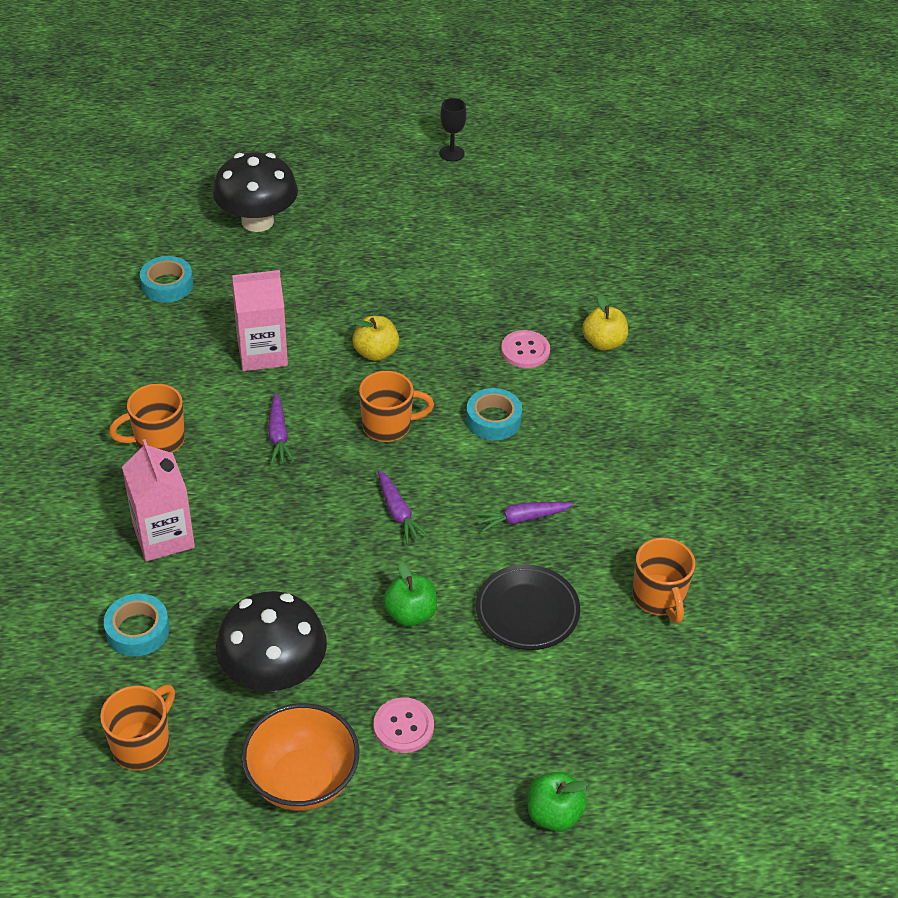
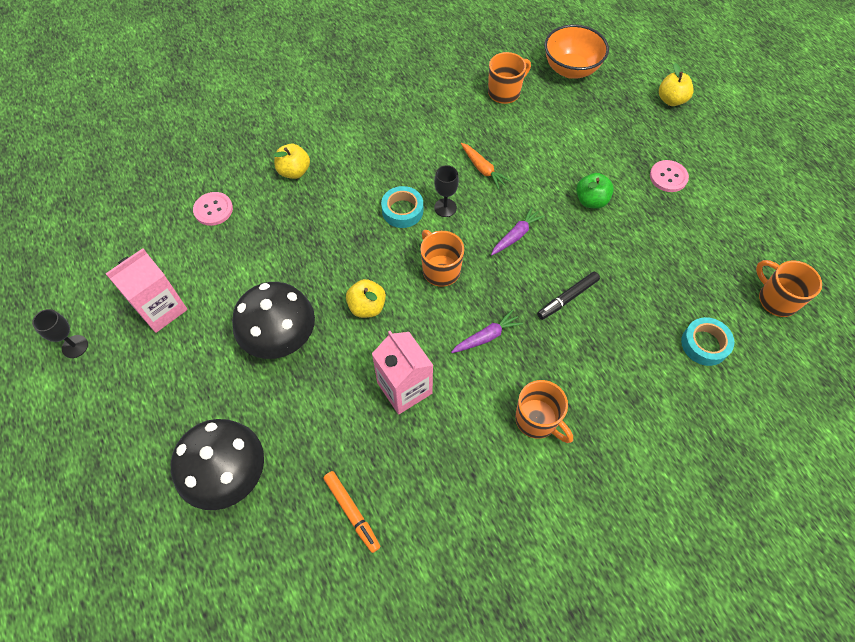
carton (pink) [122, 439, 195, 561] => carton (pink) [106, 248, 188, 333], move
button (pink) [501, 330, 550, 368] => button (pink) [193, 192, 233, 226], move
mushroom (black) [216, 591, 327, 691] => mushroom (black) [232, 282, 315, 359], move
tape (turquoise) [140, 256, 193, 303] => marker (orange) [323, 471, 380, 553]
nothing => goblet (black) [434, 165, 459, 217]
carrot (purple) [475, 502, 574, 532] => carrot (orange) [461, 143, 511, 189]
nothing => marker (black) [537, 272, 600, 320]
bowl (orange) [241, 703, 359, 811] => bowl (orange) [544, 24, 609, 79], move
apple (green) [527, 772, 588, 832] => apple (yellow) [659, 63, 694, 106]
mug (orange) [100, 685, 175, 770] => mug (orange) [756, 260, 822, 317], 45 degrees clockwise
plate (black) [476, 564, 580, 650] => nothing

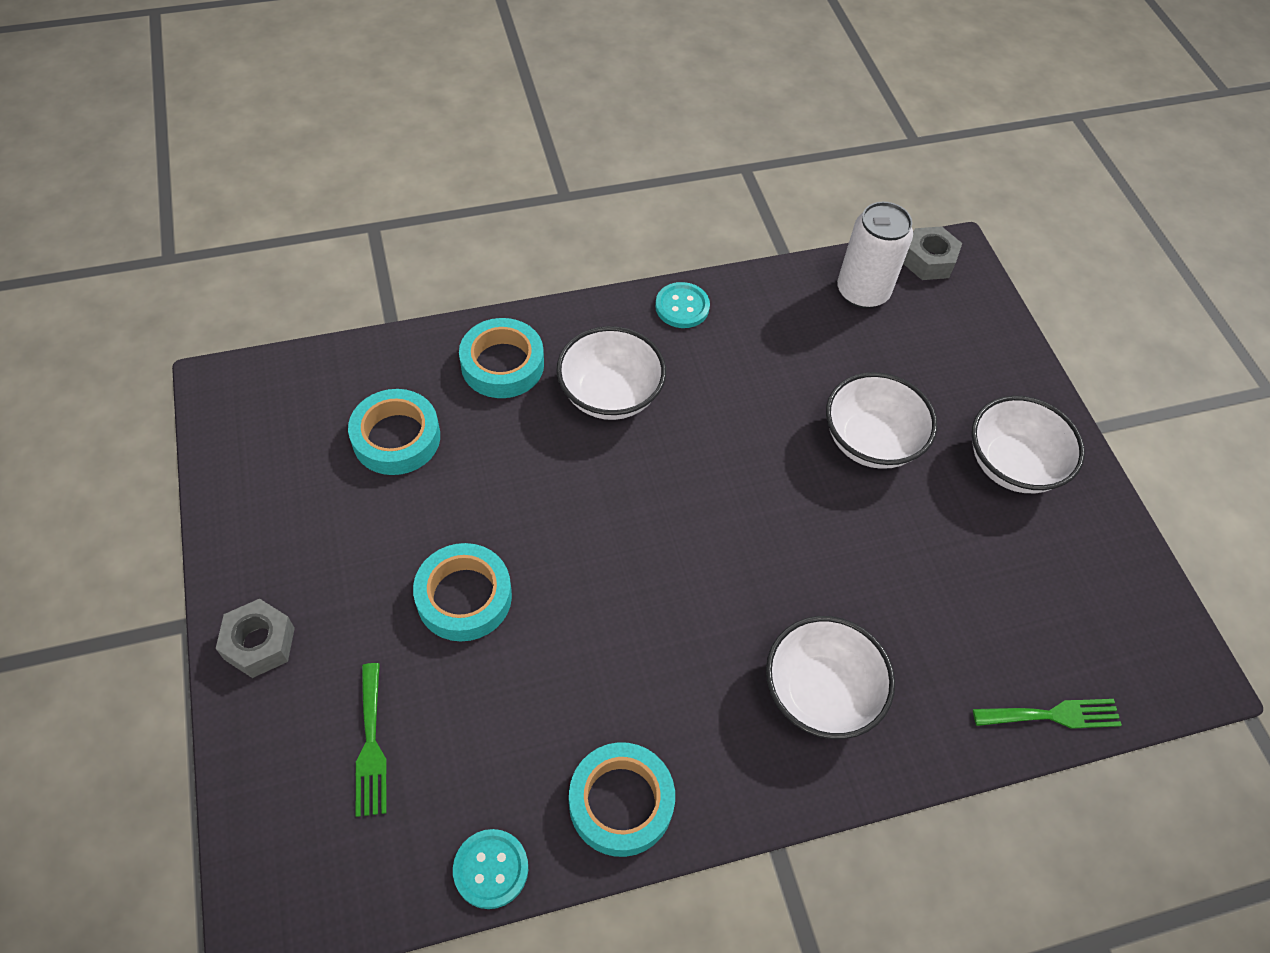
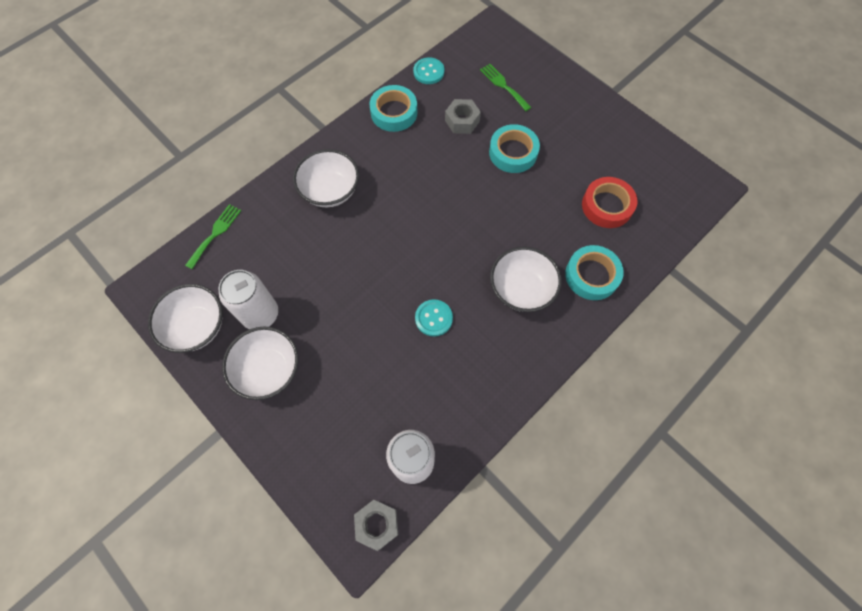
bowl (white) [826, 372, 937, 469] => bowl (white) [148, 284, 223, 353], move
fork (green) [973, 699, 1122, 729] => fork (green) [185, 204, 241, 269], 150 degrees clockwise
nothing => can (white) [219, 270, 278, 329]
button (turquoise) [655, 282, 710, 328] => button (turquoise) [415, 299, 453, 337], move
nut (grey) [216, 599, 295, 678] => nut (grey) [445, 99, 481, 134], move
tape (turquoise) [348, 389, 440, 475] => tape (red) [582, 177, 637, 228]

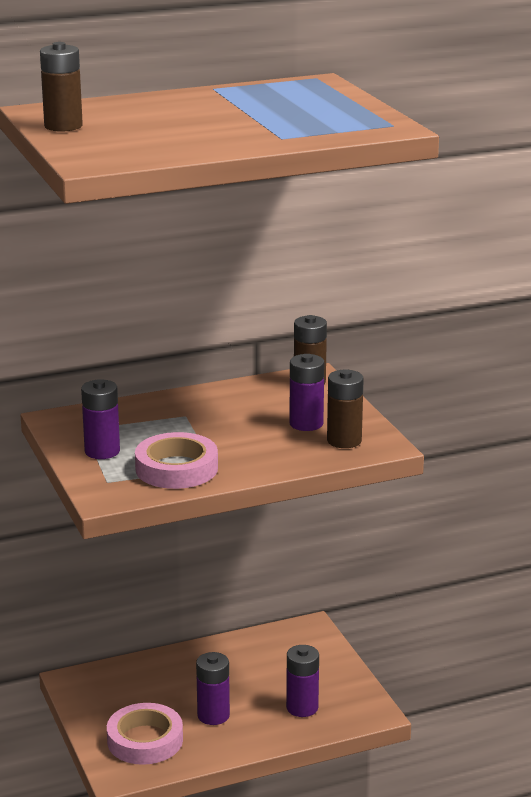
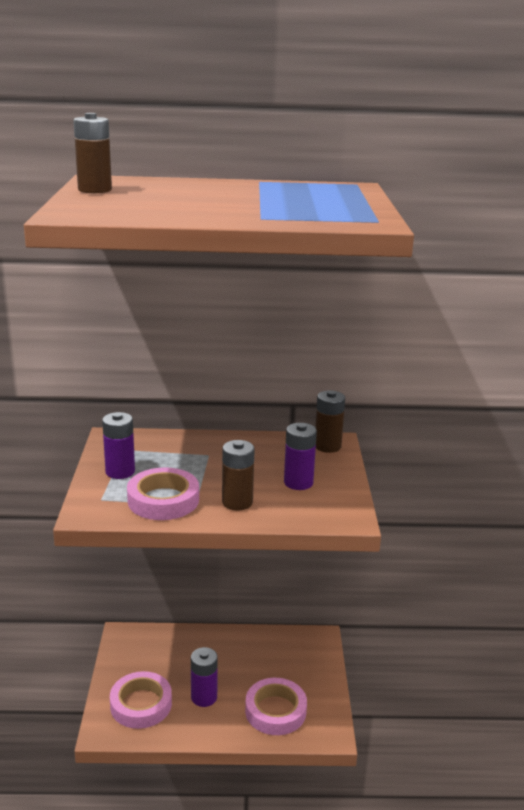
battery (brown) [327, 369, 364, 448] => battery (brown) [222, 440, 255, 511], move
battery (purple) [286, 645, 319, 717] => tape (pink) [245, 678, 307, 735]

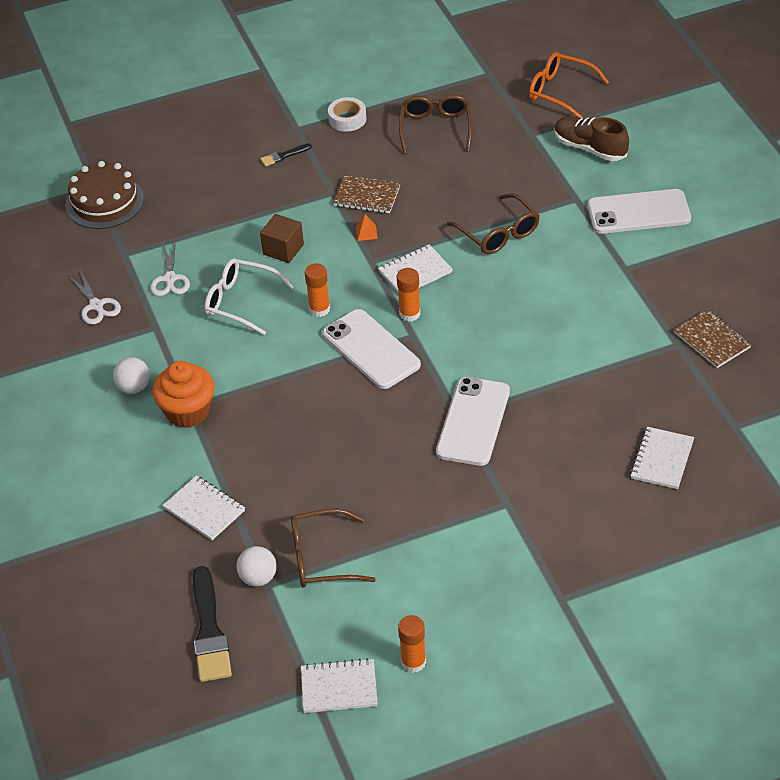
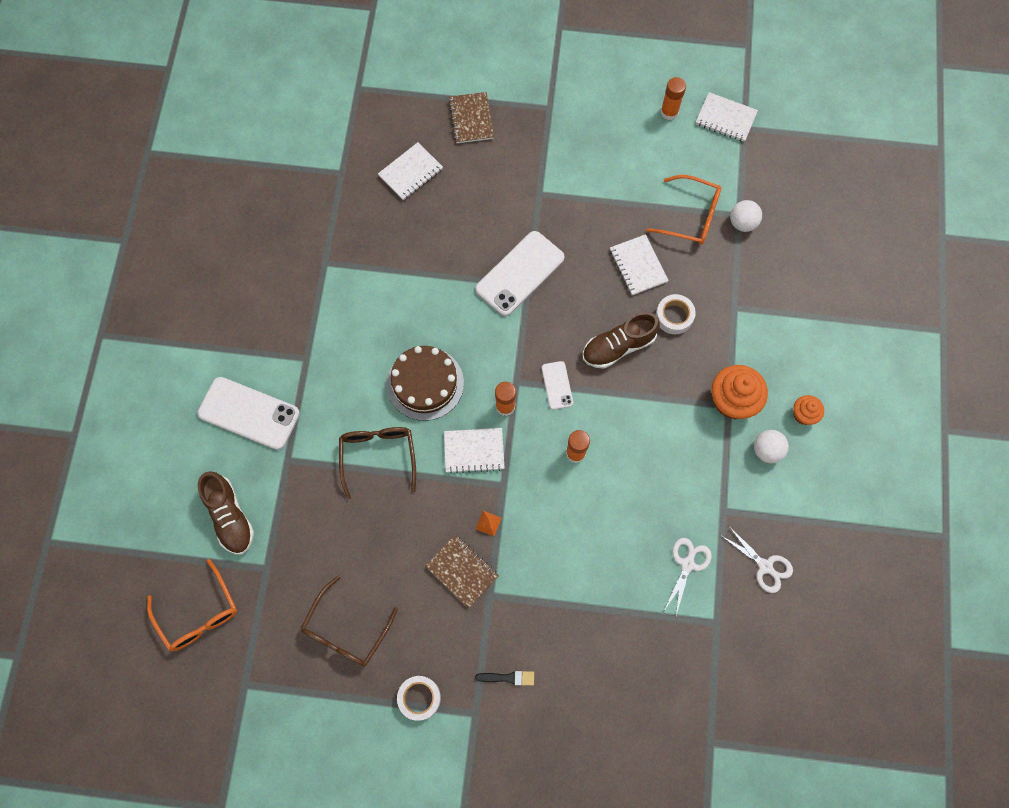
cake (brown) [65, 161, 144, 229] => cake (brown) [386, 346, 464, 421], move
notebook (brown) [674, 309, 752, 368] => notebook (brown) [448, 92, 494, 143], move
phone (white) [322, 309, 421, 389] => phone (white) [542, 361, 573, 410], x0.51
nothing => shoe (brown) [583, 312, 660, 369]
notebook (white) [163, 476, 245, 540] => notebook (white) [610, 234, 669, 295], move
glasses (brown) [291, 508, 376, 588] => glasses (orange) [647, 175, 721, 245]
nothing => tape (white) [656, 294, 696, 334]
scissors (white) [68, 270, 121, 325] => scissors (white) [720, 525, 793, 593], 135 degrees clockwise
nothing => cupcake (orange) [793, 395, 824, 425]
brush (black) [193, 566, 232, 682] => nothing
glasses (white) [204, 258, 294, 335] => nothing
cube (brown) [260, 214, 304, 263] => nothing

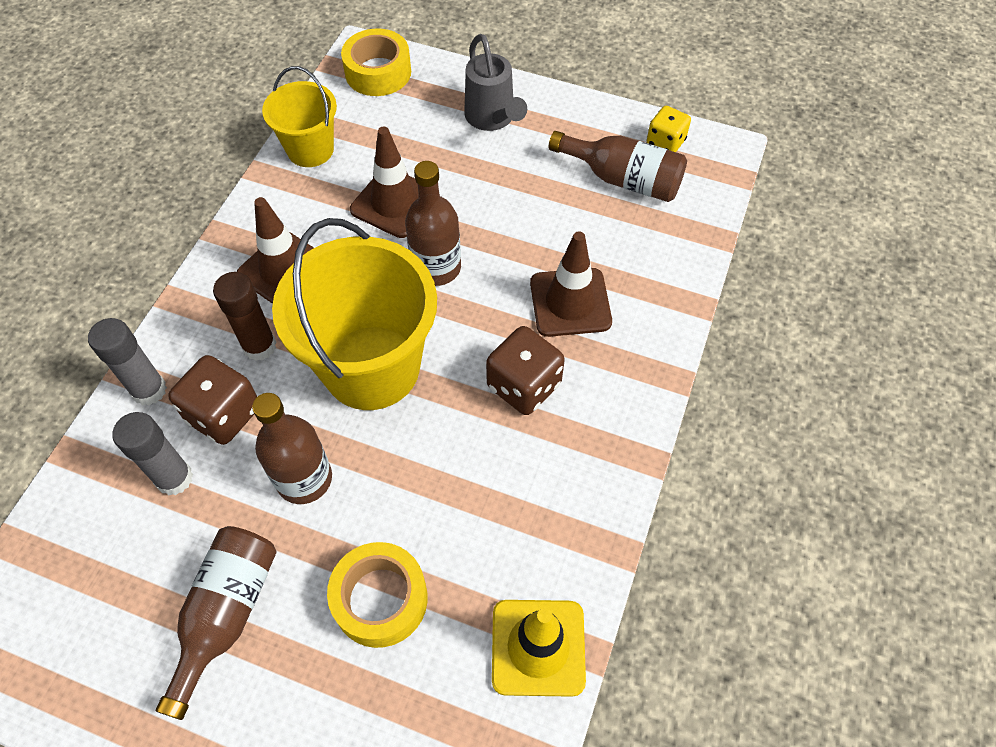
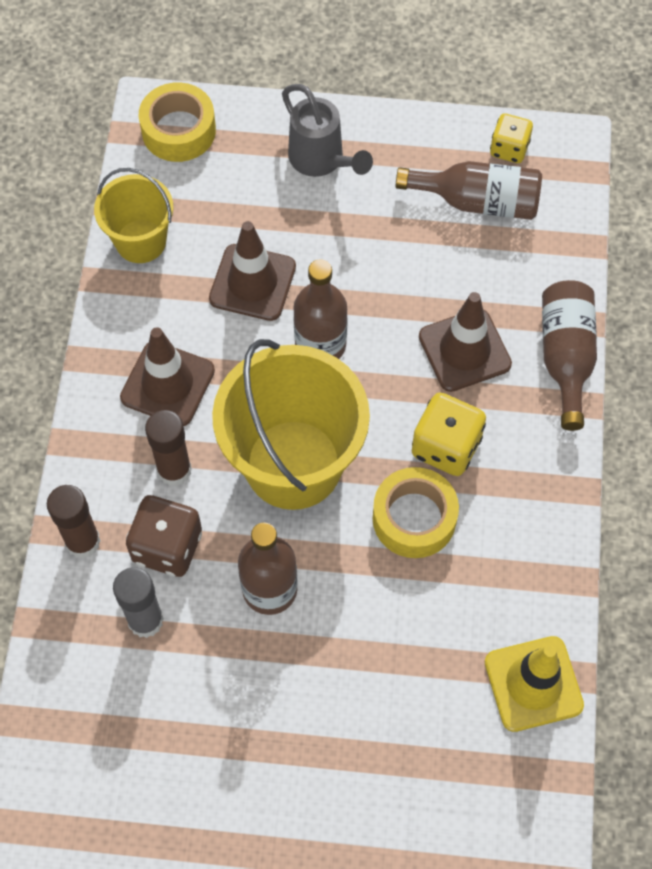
glue stick (grey) [88, 318, 167, 406] => glue stick (brown) [47, 485, 101, 558]
tape (yellow) [327, 542, 428, 648] => tape (yellow) [373, 467, 459, 558], move
dice (brown) [486, 326, 565, 415] => dice (yellow) [412, 392, 486, 476]
bottle (brown) [156, 526, 277, 720] => bottle (brown) [542, 280, 597, 431], move

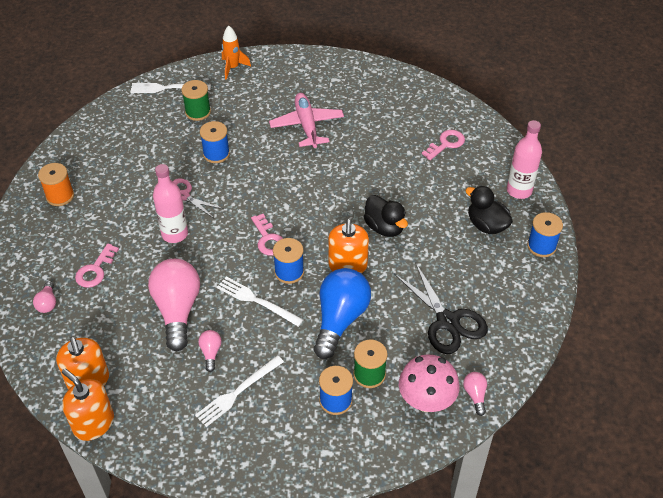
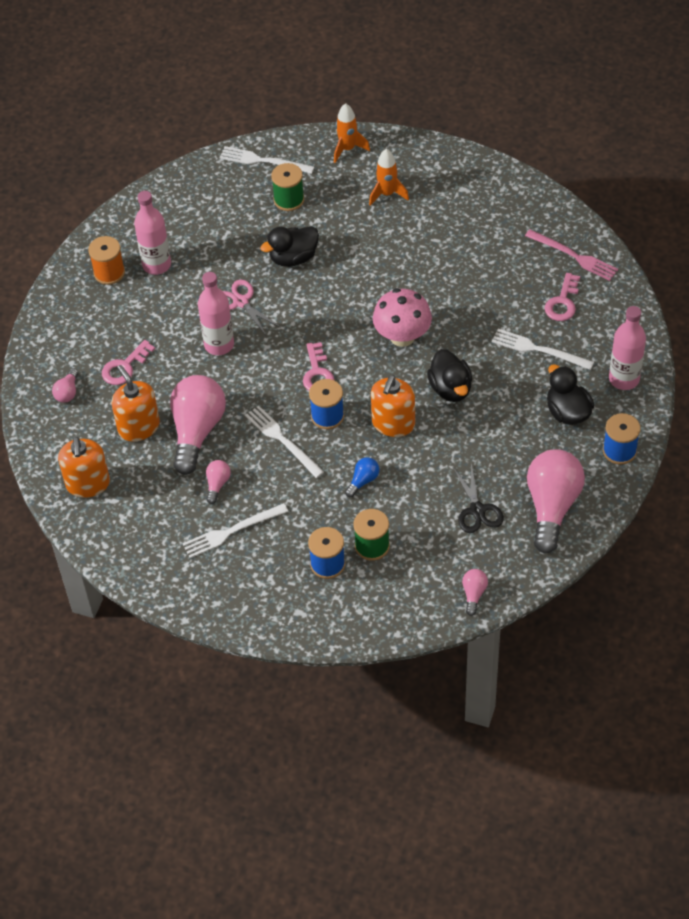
soap dispenser (orange) [62, 369, 114, 441] => soap dispenser (orange) [112, 365, 160, 442], move
nothing => bottle (pink) [134, 191, 171, 275]
spool (blue) [200, 121, 230, 163] => duck (black) [260, 226, 319, 267]
light bulb (blue) [314, 268, 371, 359] => light bulb (blue) [345, 457, 379, 497], x0.44
nothing => rocket (orange) [369, 149, 409, 206]
mushroom (pink) [399, 354, 460, 412] => mushroom (pink) [373, 288, 432, 347], move
scissors (black) [394, 264, 488, 354] => scissors (black) [453, 463, 504, 533], x0.66
nothing => fork (white) [492, 329, 594, 370]
nothing => fork (pink) [525, 230, 618, 281]
nothing => light bulb (pink) [527, 449, 585, 554]
key (pink) [422, 130, 465, 160] => key (pink) [545, 273, 580, 321], 135 degrees clockwise
plane (pink) [269, 93, 344, 148] => nothing

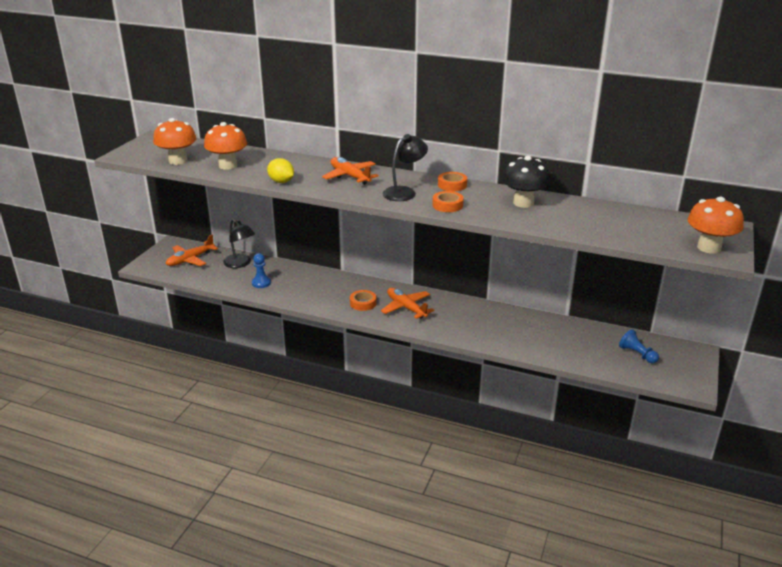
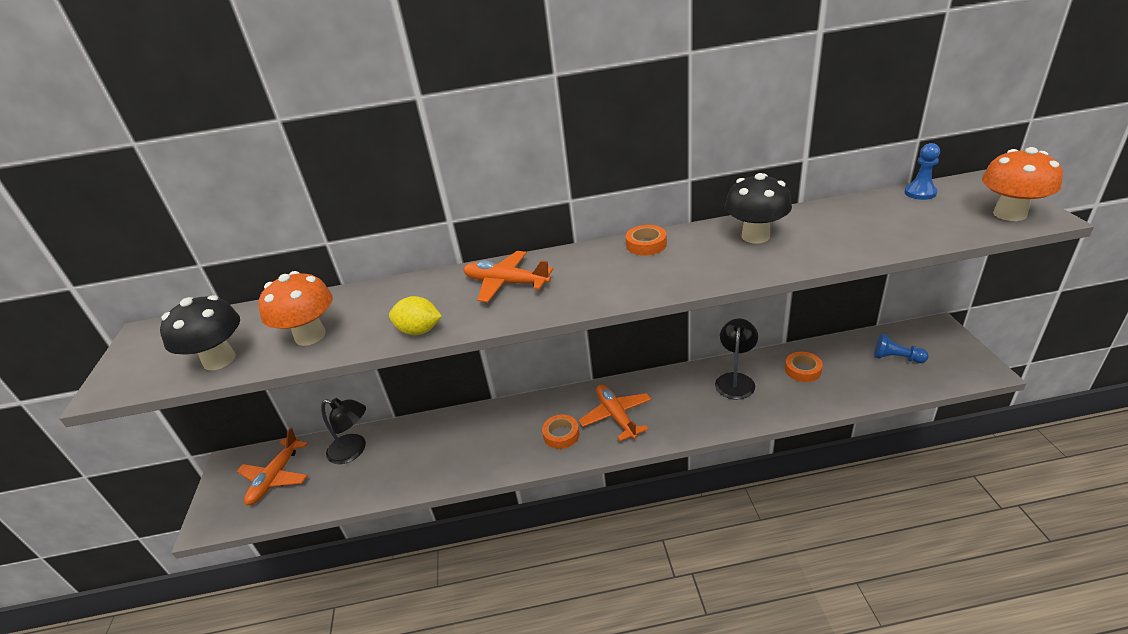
mushroom (orange) [153, 118, 197, 165] => mushroom (black) [160, 295, 240, 370]
plane (orange) [381, 288, 434, 319] => plane (orange) [579, 384, 651, 441], 45 degrees clockwise
lamp (black) [382, 134, 428, 201] => lamp (black) [715, 318, 758, 400], move
tape (orange) [433, 191, 464, 212] => tape (orange) [785, 352, 823, 382], move
pawn (blue) [252, 253, 271, 288] => pawn (blue) [904, 143, 940, 200], move

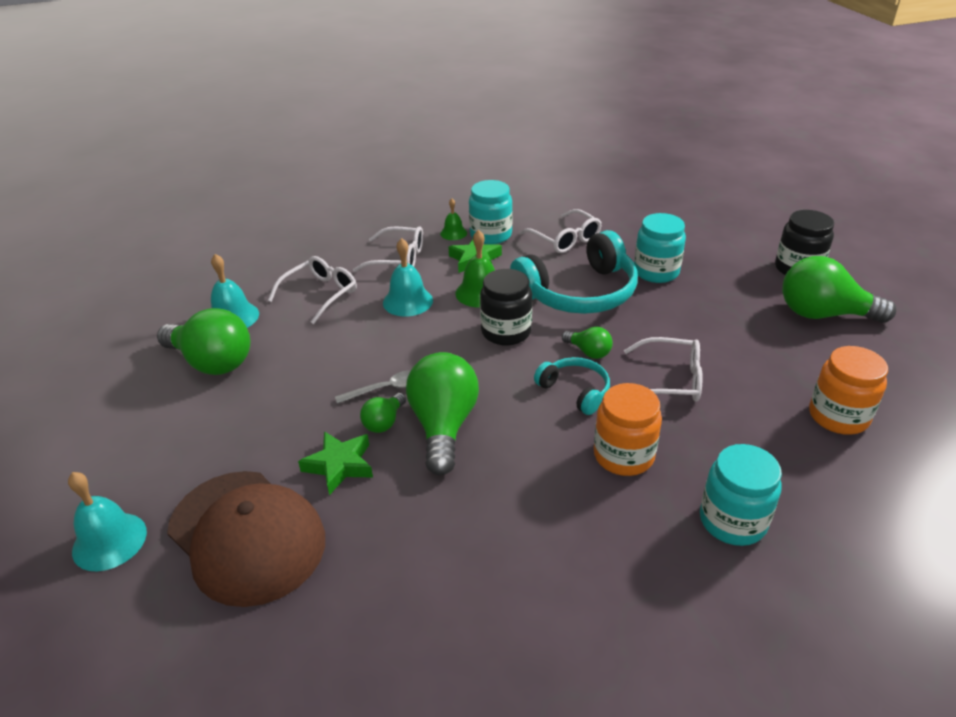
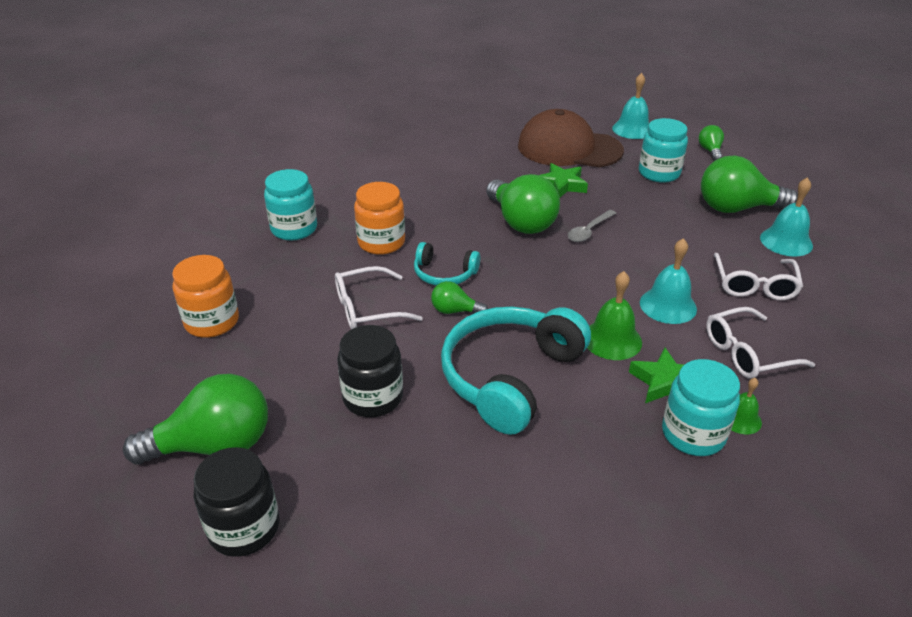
jar (black) [480, 269, 532, 345] => jar (black) [337, 325, 403, 417], move
jar (turquoise) [634, 213, 686, 283] => jar (turquoise) [639, 118, 688, 183], move
light bulb (green) [360, 393, 406, 433] => light bulb (green) [699, 125, 724, 161], move
glasses (white) [520, 209, 602, 253] => nothing

